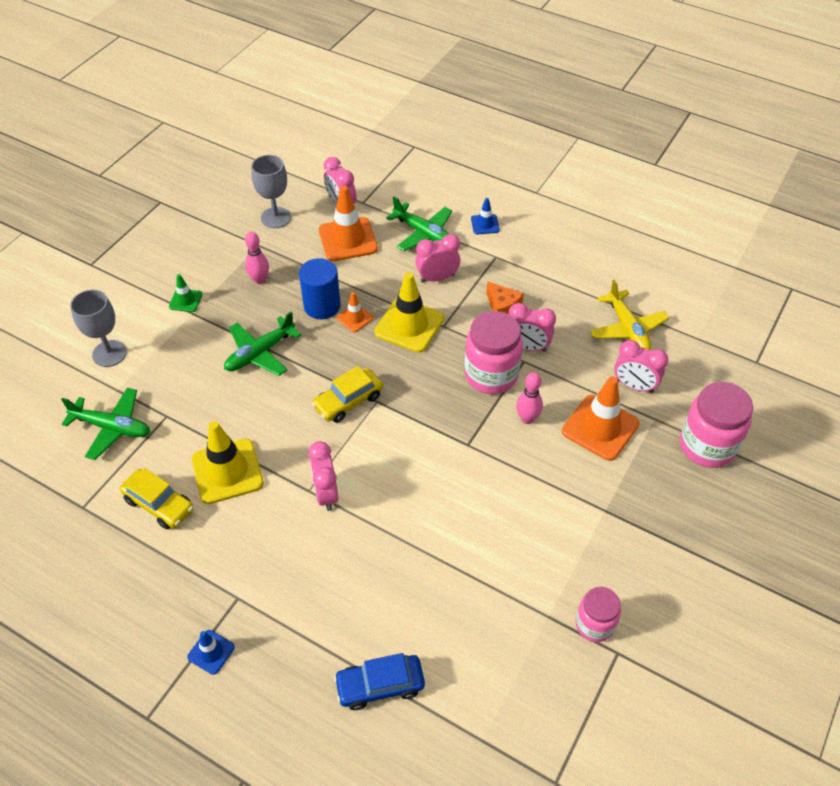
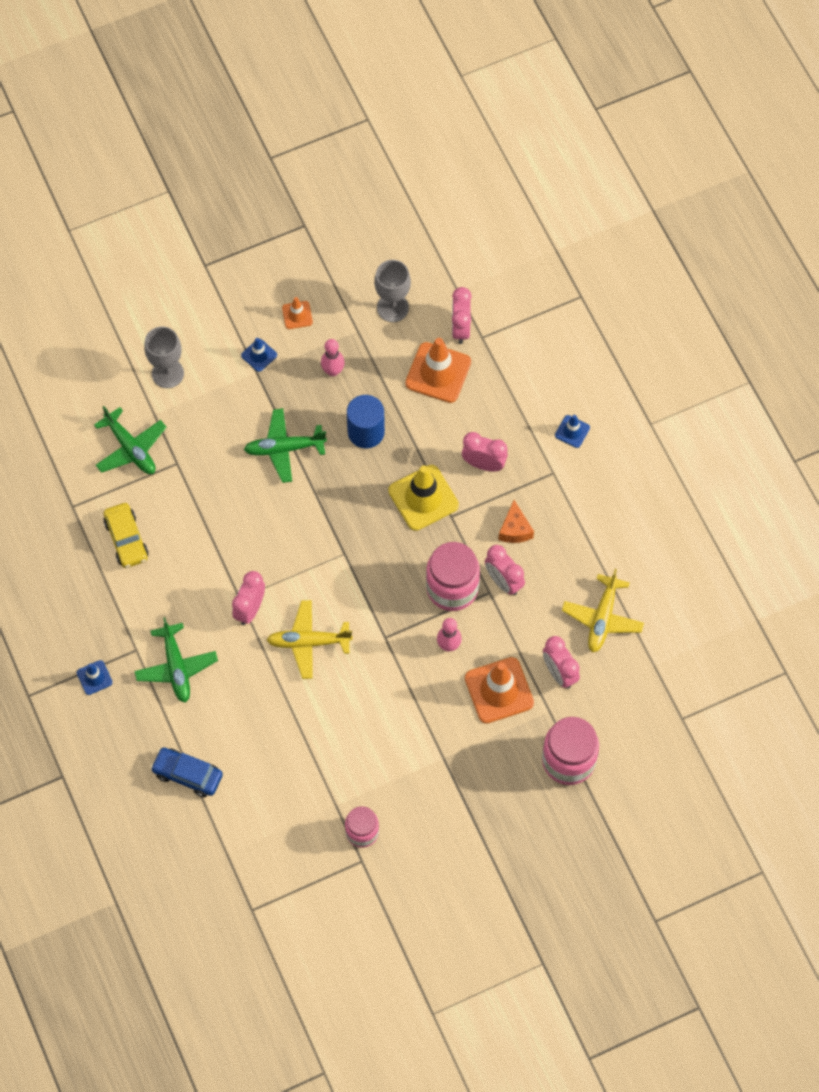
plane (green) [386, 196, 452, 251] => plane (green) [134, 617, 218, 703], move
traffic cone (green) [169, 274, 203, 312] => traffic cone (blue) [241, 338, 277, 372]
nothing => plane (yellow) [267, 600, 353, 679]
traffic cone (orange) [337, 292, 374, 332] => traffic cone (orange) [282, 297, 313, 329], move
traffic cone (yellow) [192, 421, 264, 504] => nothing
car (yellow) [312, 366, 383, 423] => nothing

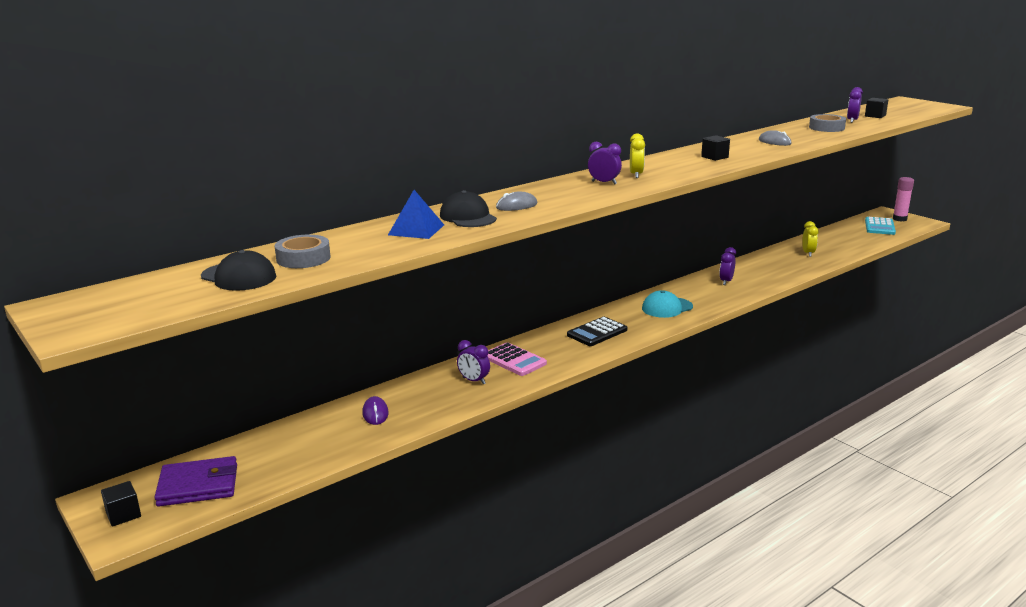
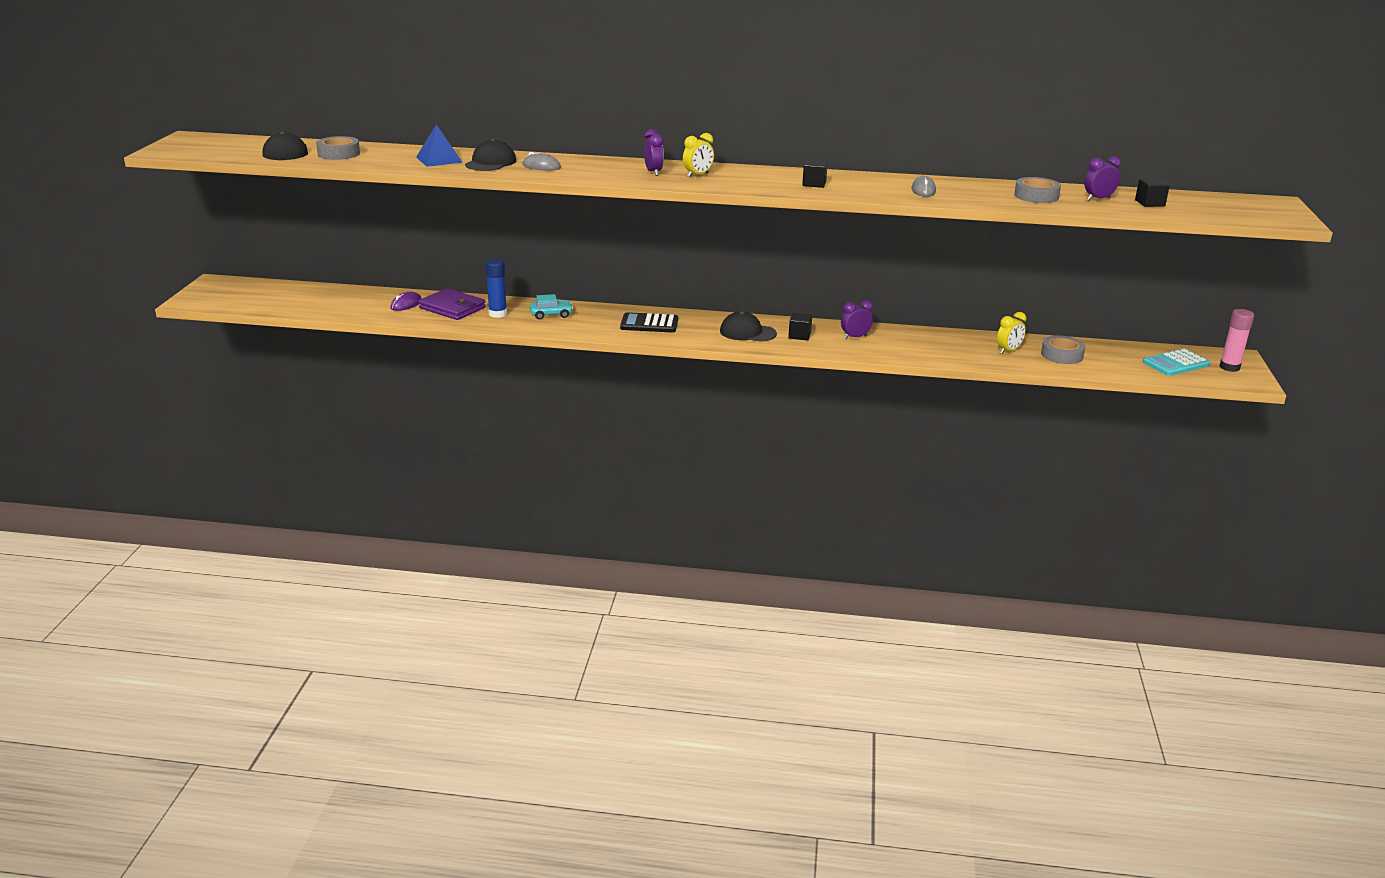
wallet (purple) [154, 456, 237, 507] => wallet (purple) [418, 288, 486, 320], move
clock (purple) [457, 340, 490, 384] => glue stick (blue) [485, 258, 507, 318]
calculator (pink) [487, 342, 547, 376] => car (turquoise) [530, 294, 573, 320]
cap (turquoise) [642, 290, 693, 318] => cap (black) [720, 311, 777, 342]
cube (black) [101, 481, 141, 526] => cube (black) [788, 313, 812, 341], move
nothing => tape (grey) [1041, 335, 1085, 364]

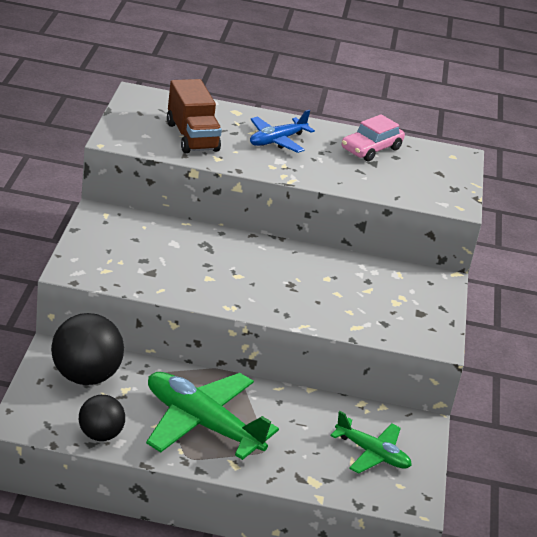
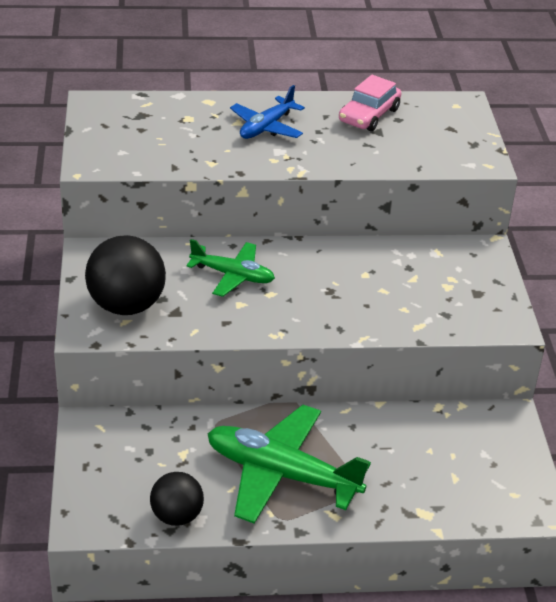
ball (black) [51, 313, 124, 385] => ball (black) [85, 235, 166, 315], move
plane (green) [330, 411, 412, 474] => plane (green) [186, 239, 275, 297], move
truck (brown) [167, 79, 222, 153] => nothing

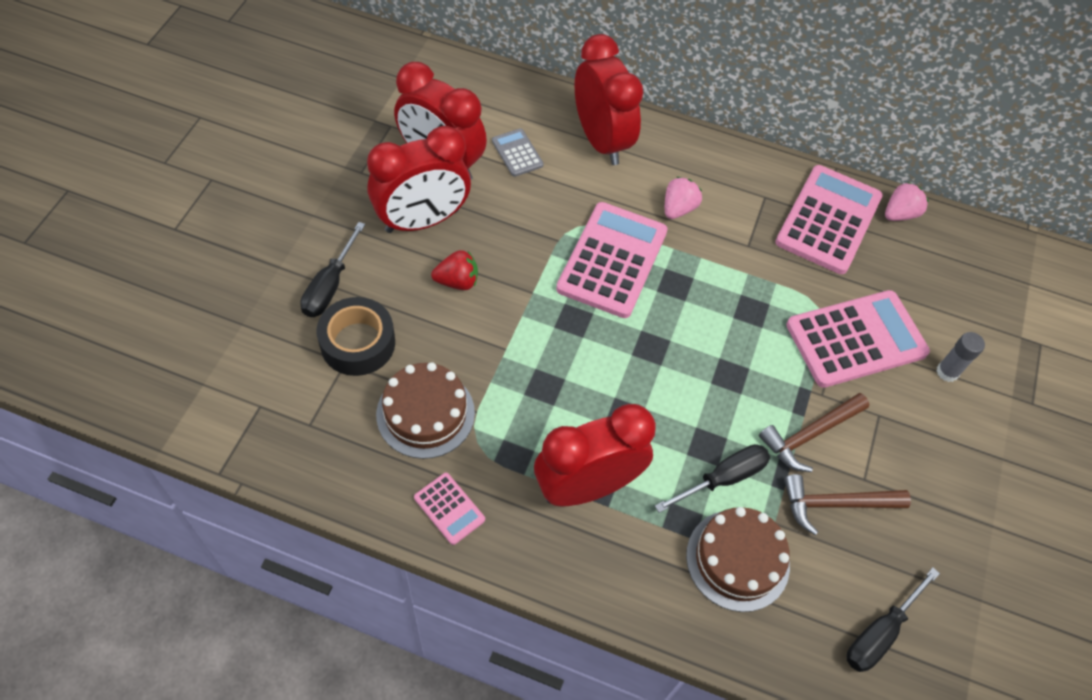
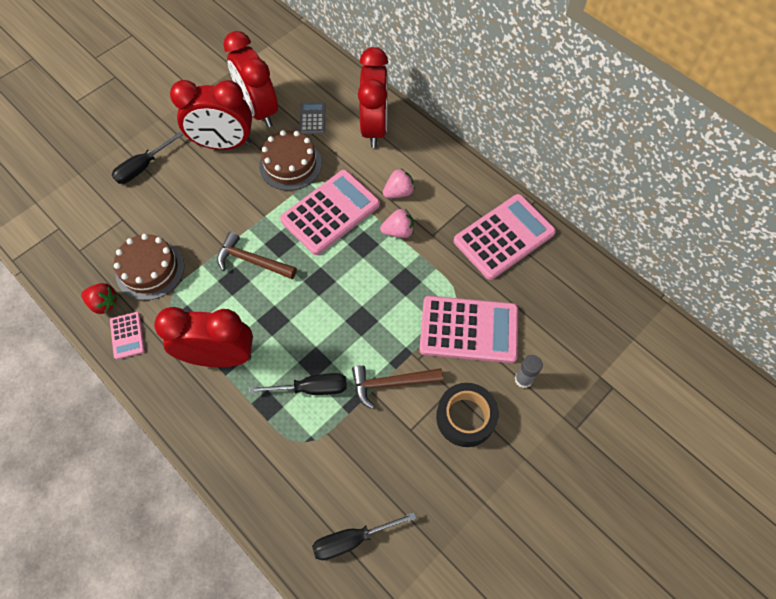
strawberry (red) [431, 250, 478, 290] => strawberry (red) [81, 283, 117, 314], move
hammer (brown) [784, 474, 911, 535] => hammer (brown) [217, 232, 297, 279], move
cake (brown) [686, 507, 790, 612] => cake (brown) [259, 130, 322, 191], move
strawberry (pink) [885, 182, 929, 221] => strawberry (pink) [380, 209, 414, 238], move
tape (black) [317, 297, 395, 376] => tape (black) [436, 383, 499, 447], move

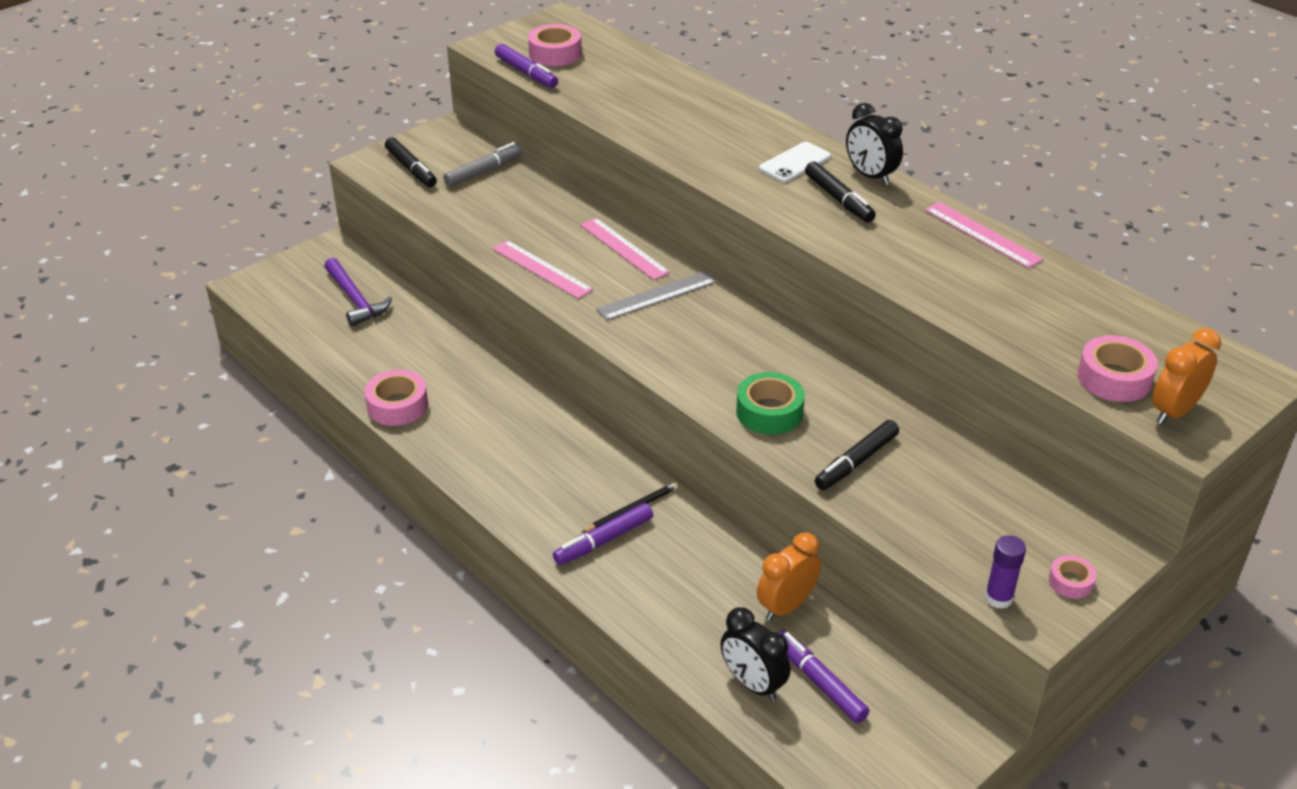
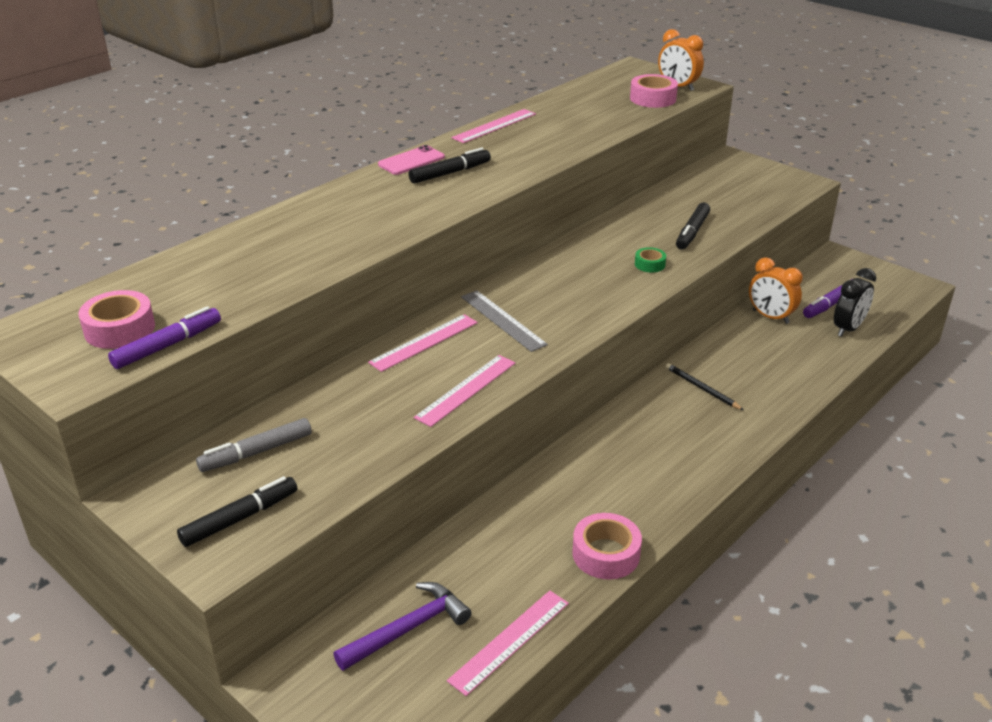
marker (grey) [443, 142, 523, 187] => marker (grey) [196, 418, 312, 472], 75 degrees counterclockwise
clock (black) [846, 103, 903, 185] => phone (pink) [378, 145, 445, 175]
nothing => ruler (pink) [447, 590, 569, 696]
tape (green) [736, 372, 805, 435] => tape (green) [635, 247, 666, 273], x0.57
marker (black) [815, 420, 899, 490] => marker (black) [676, 203, 710, 249], 75 degrees clockwise
marker (purple) [553, 503, 653, 565] => nothing
phone (white) [759, 142, 831, 182] => nothing
glue stick (purple) [985, 535, 1026, 609] => nothing
tape (pink) [1049, 555, 1096, 599] => nothing

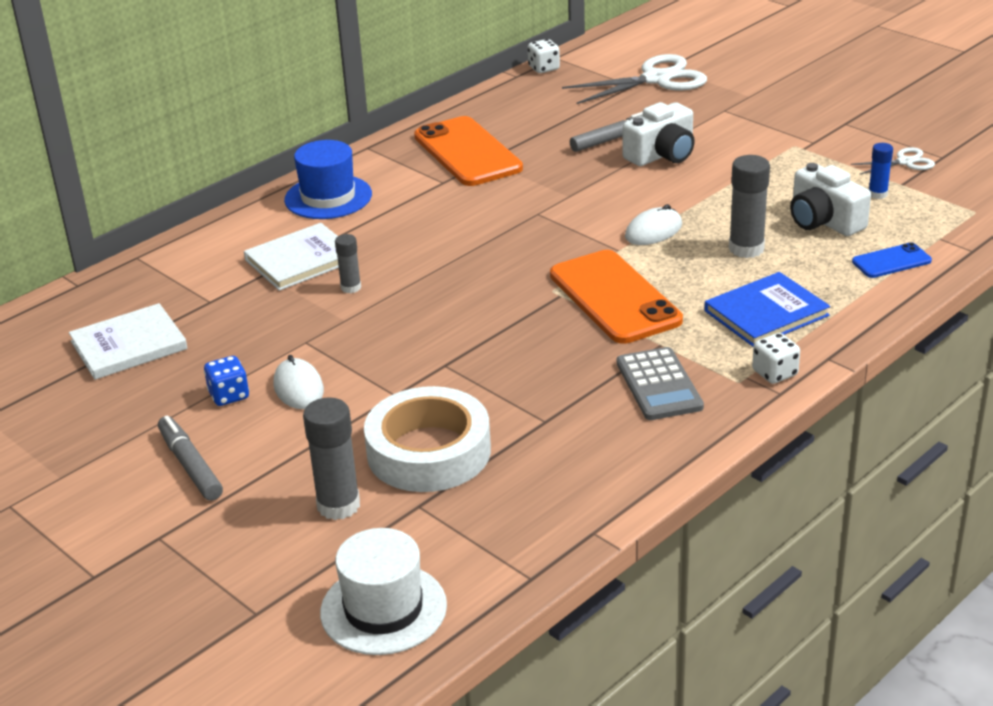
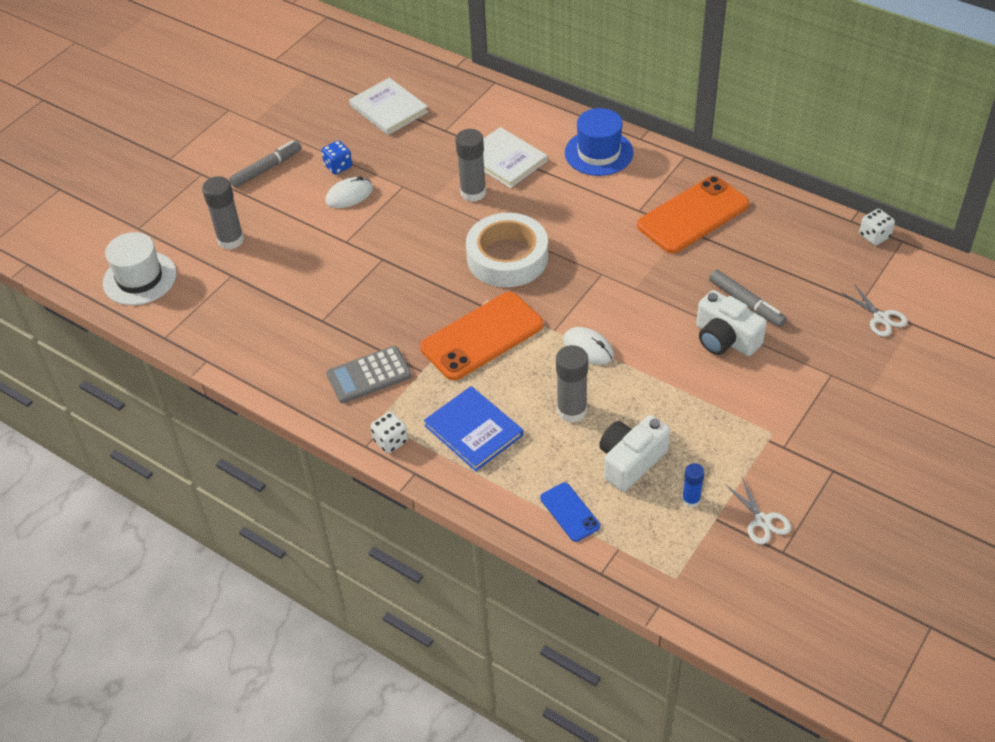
glue stick (grey) [335, 234, 361, 293] => glue stick (grey) [455, 129, 486, 202], x1.74
tape (white) [364, 386, 491, 492] => tape (white) [466, 213, 548, 287], move
scissors (white) [562, 54, 707, 104] => scissors (white) [841, 284, 908, 337], x0.51

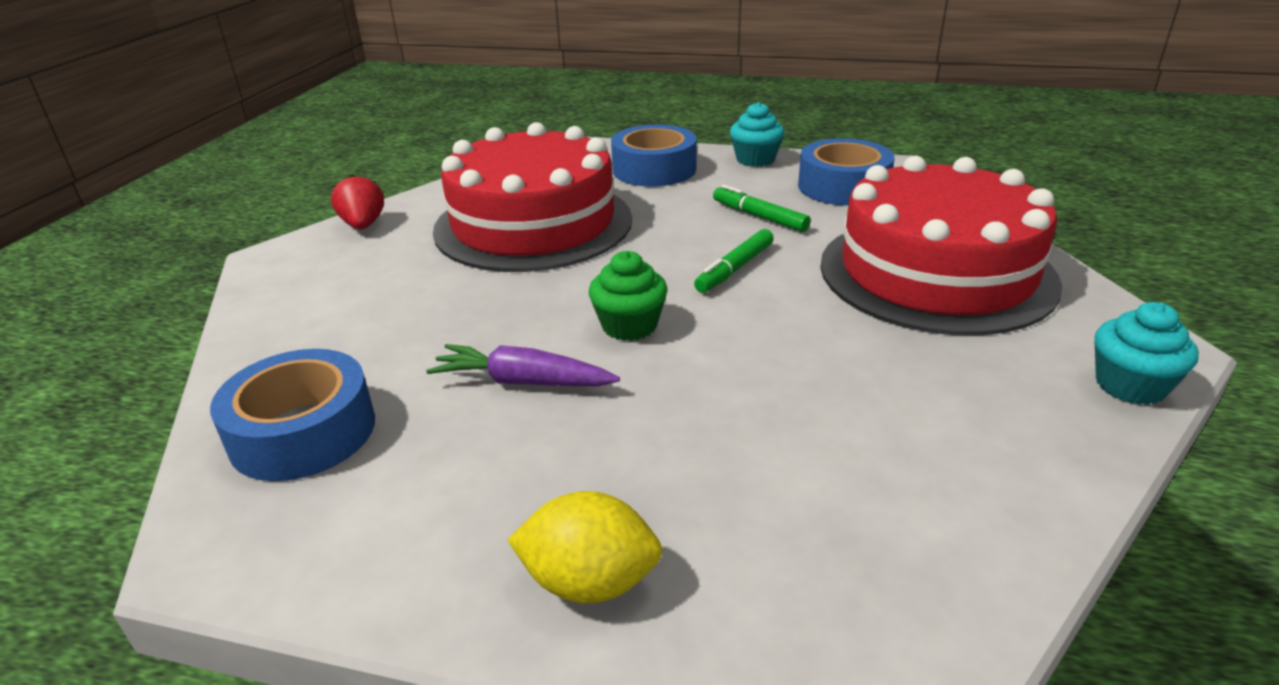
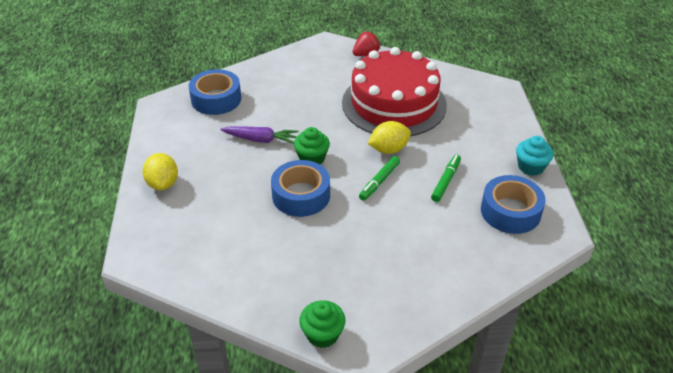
carrot (purple) [426, 344, 620, 386] => carrot (purple) [220, 126, 299, 144], 105 degrees clockwise
tape (blue) [611, 125, 697, 187] => tape (blue) [271, 160, 330, 217], move
cupcake (turquoise) [1095, 302, 1199, 405] => cupcake (green) [299, 300, 345, 348]
marker (green) [694, 229, 774, 293] => marker (green) [359, 156, 400, 201], 75 degrees counterclockwise
nothing => lemon (yellow) [368, 121, 411, 154]
cake (red) [820, 156, 1062, 335] => nothing

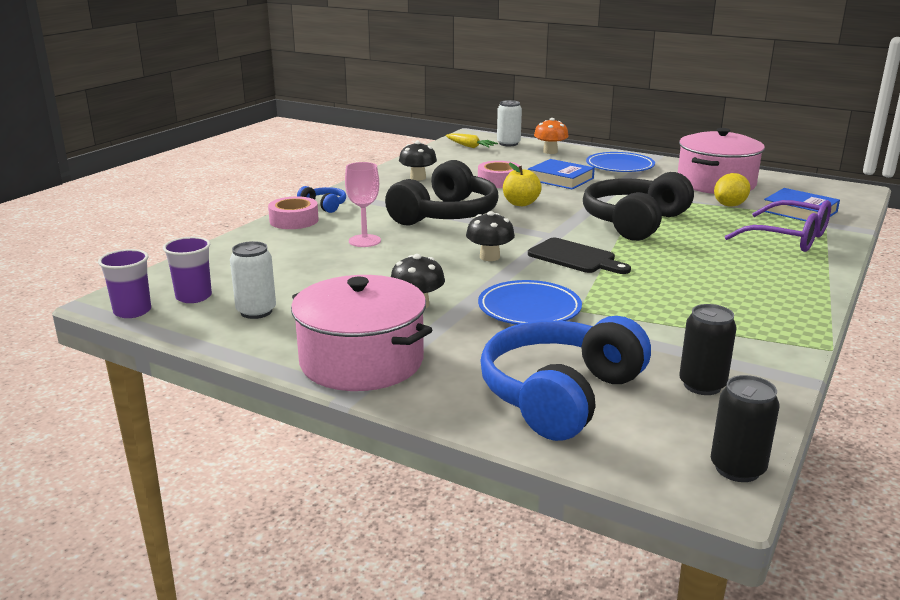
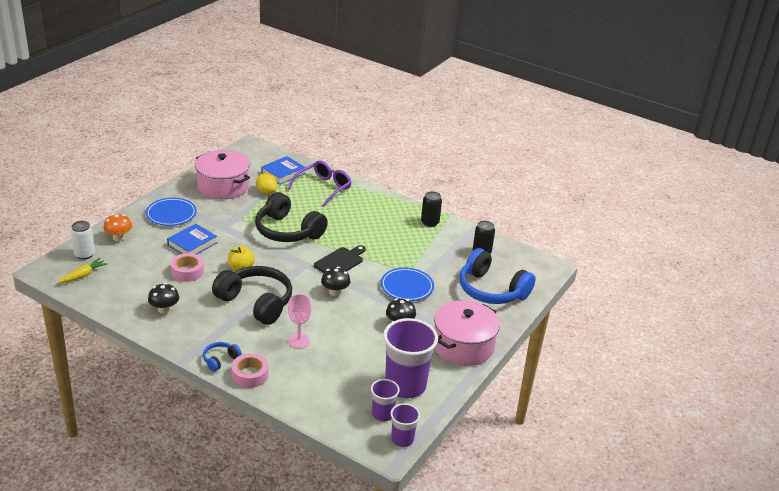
can (white) [230, 241, 276, 319] => cup (purple) [383, 318, 438, 398]
can (black) [711, 375, 780, 482] => can (black) [421, 191, 442, 227], move

